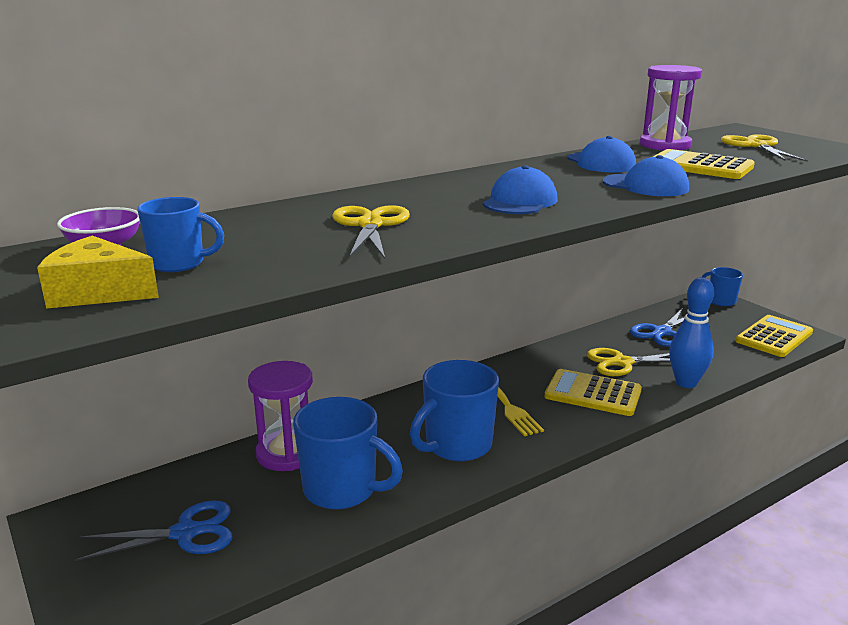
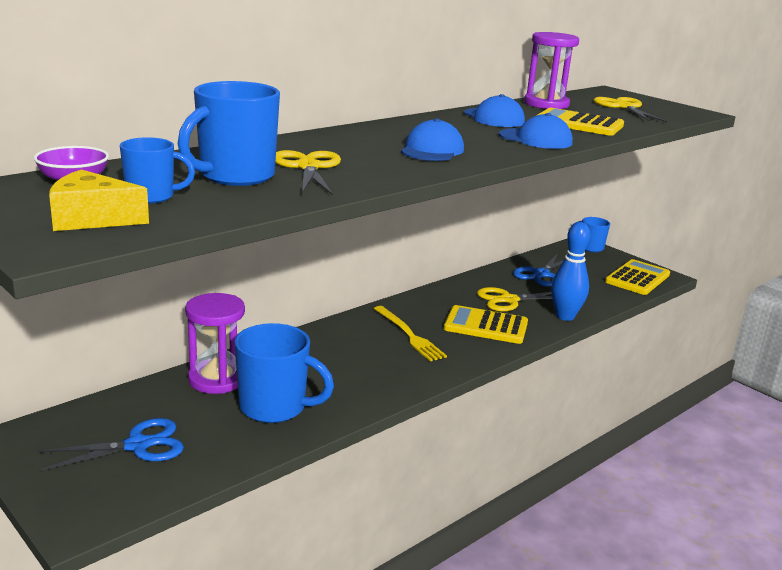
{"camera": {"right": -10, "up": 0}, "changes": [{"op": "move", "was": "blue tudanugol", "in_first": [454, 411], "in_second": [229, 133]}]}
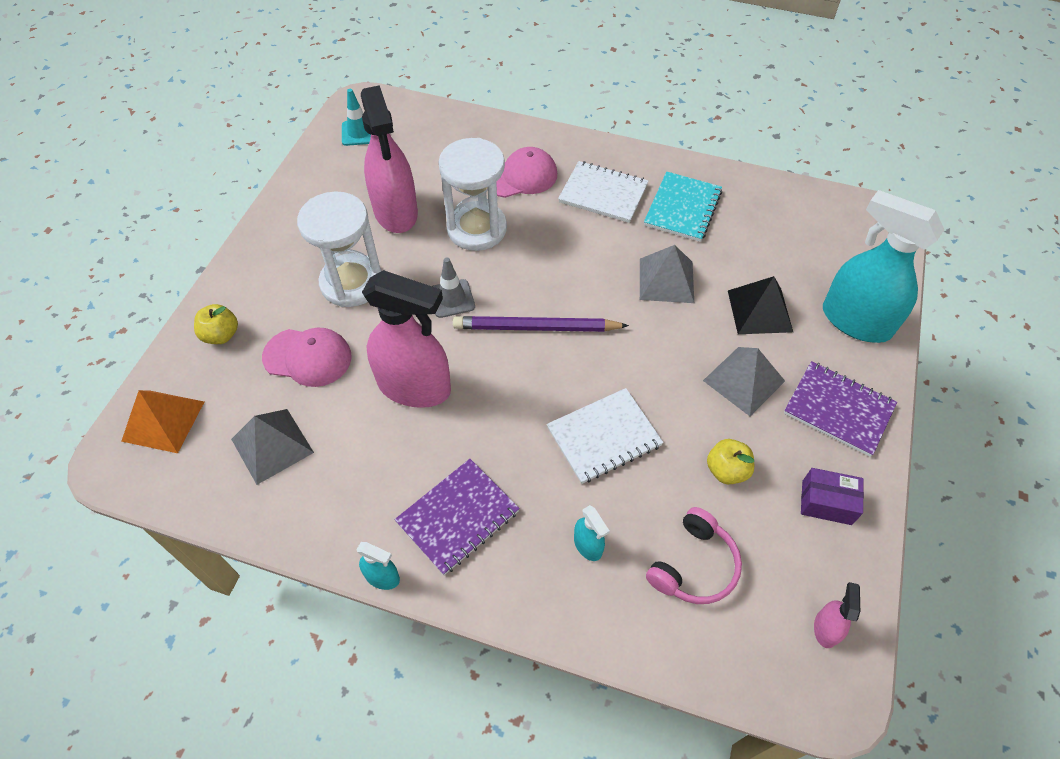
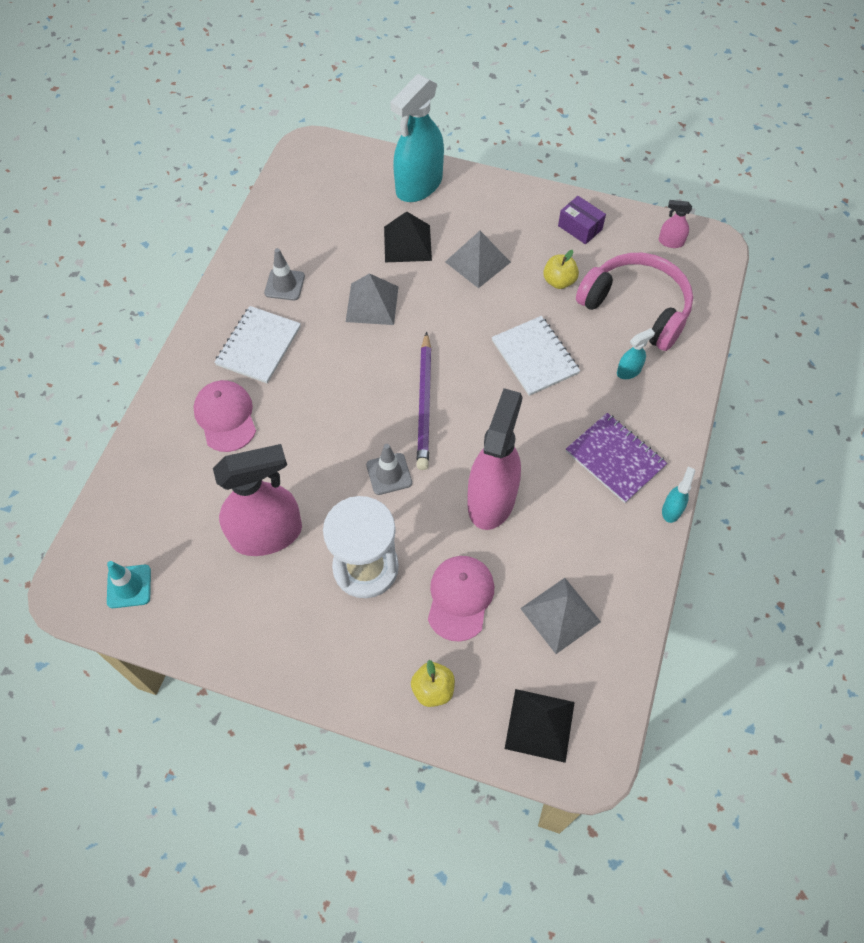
{"camera": {"right": -90, "up": 5}, "changes": [{"op": "replace", "was": "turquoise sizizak", "now": "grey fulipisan", "in_first": [683, 207], "in_second": [284, 274]}, {"op": "recolor", "was": "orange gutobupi", "now": "black gutobupi", "in_first": [162, 421], "in_second": [540, 726]}, {"op": "rotate", "was": "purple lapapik", "in_first": [832, 496], "in_second": [582, 220], "clockwise": -60}, {"op": "resize", "was": "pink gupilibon", "in_first": [694, 555], "in_second": [634, 302], "ratio": 1.64}, {"op": "delete", "was": "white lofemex", "in_first": [472, 194]}, {"op": "delete", "was": "purple sizizak", "in_first": [840, 409]}]}
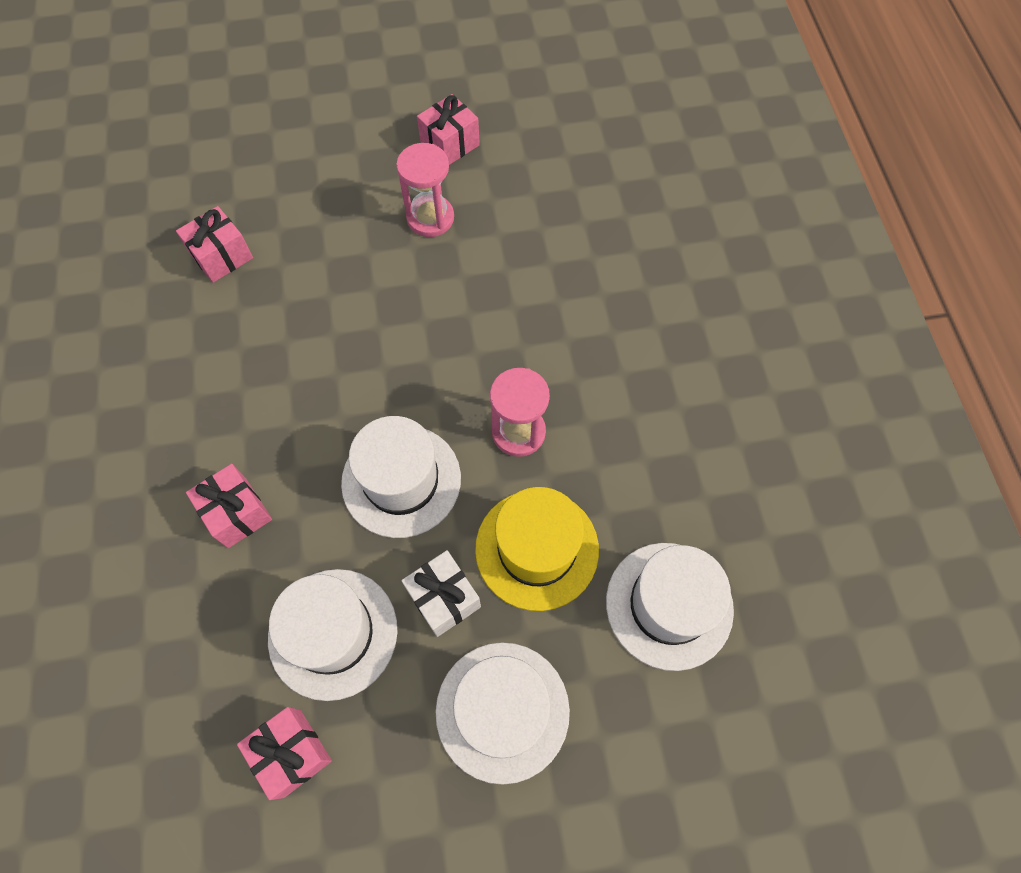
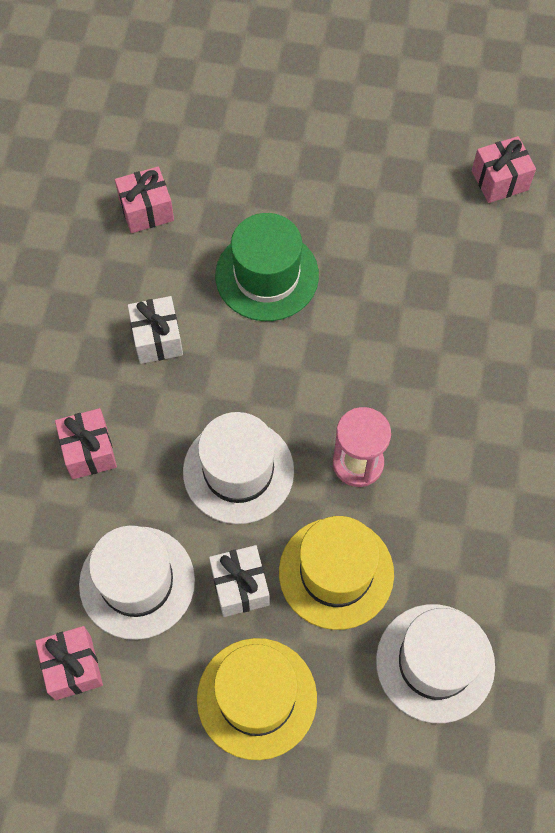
{"camera": {"right": 20, "up": 0}, "changes": [{"op": "insert", "now": "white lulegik", "in_second": [155, 330]}, {"op": "recolor", "was": "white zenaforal", "now": "yellow zenaforal", "in_first": [503, 713], "in_second": [257, 699]}, {"op": "insert", "now": "green zenaforal", "in_second": [267, 267]}, {"op": "move", "was": "pink lulegik", "in_first": [448, 129], "in_second": [504, 169]}, {"op": "delete", "was": "pink lofemex", "in_first": [425, 190]}]}
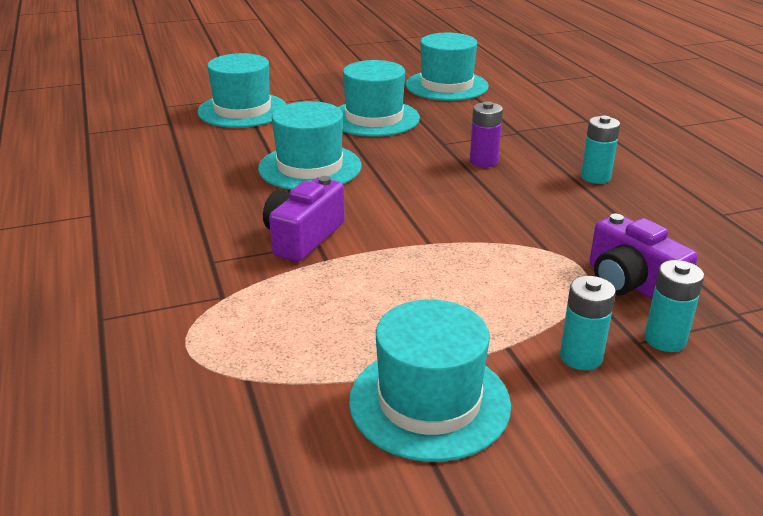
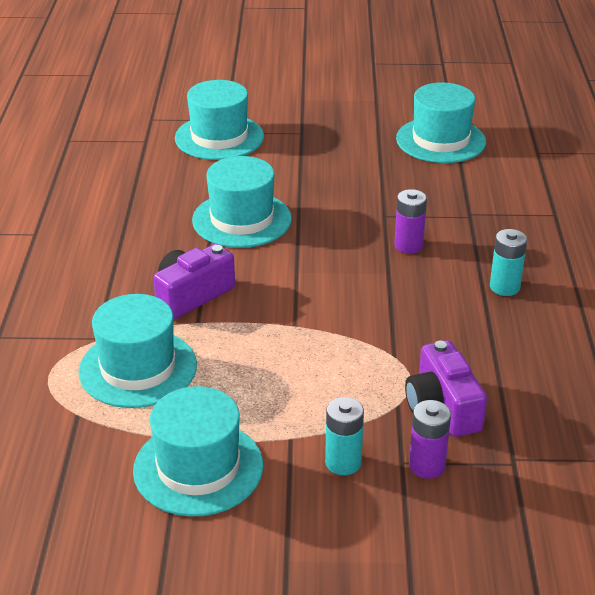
{"camera": {"right": 20, "up": 5}, "changes": [{"op": "move", "was": "turquoise zenaforal", "in_first": [379, 98], "in_second": [137, 351]}, {"op": "recolor", "was": "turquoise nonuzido", "now": "purple nonuzido", "in_first": [674, 306], "in_second": [430, 439]}]}
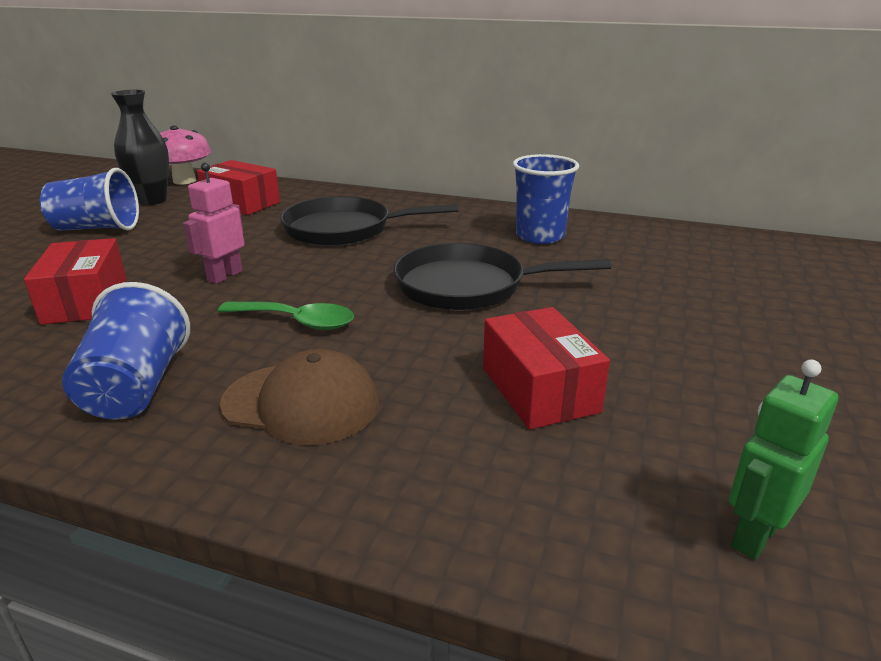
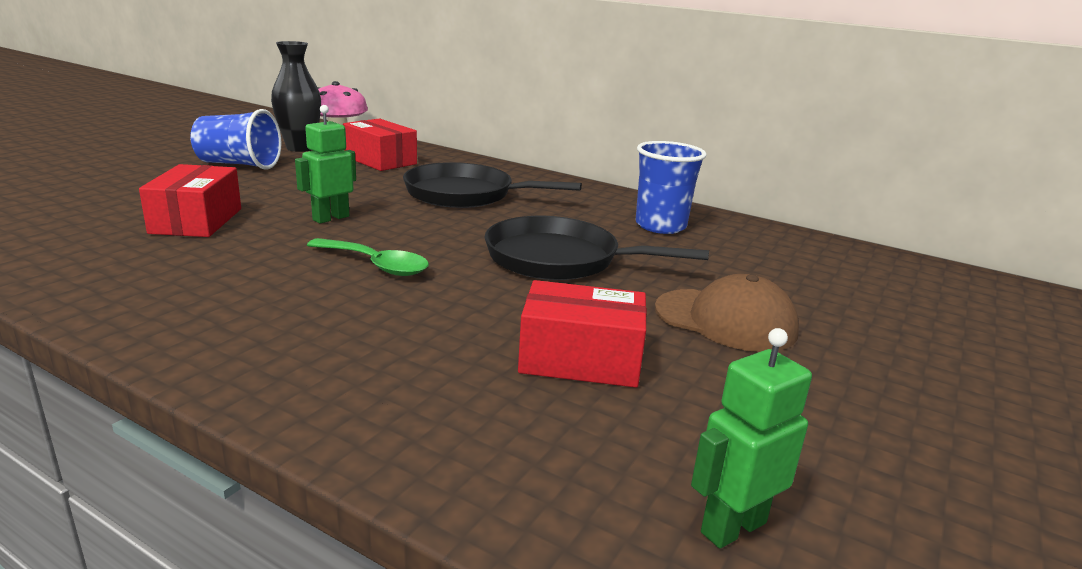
{"camera": {"right": 10, "up": -5}, "changes": [{"op": "recolor", "was": "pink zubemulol", "now": "green zubemulol", "in_first": [213, 223], "in_second": [325, 164]}, {"op": "rotate", "was": "red lapapik", "in_first": [546, 368], "in_second": [582, 334], "clockwise": -75}, {"op": "move", "was": "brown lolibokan", "in_first": [299, 397], "in_second": [727, 313]}, {"op": "delete", "was": "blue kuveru", "in_first": [126, 351]}]}
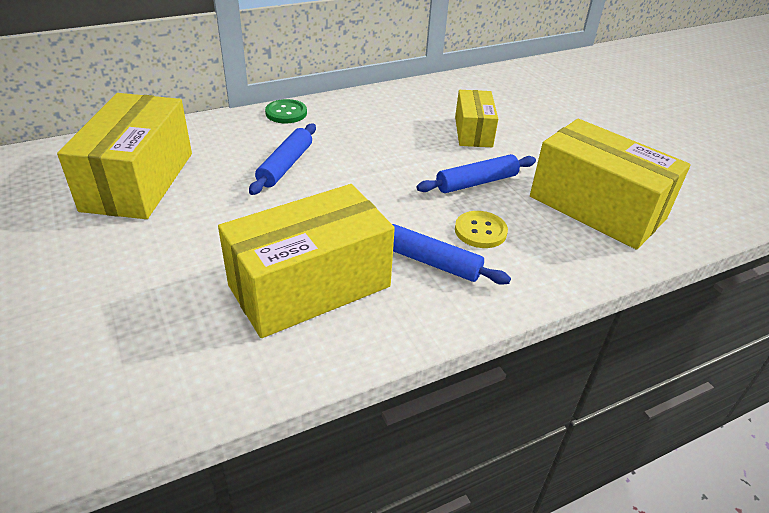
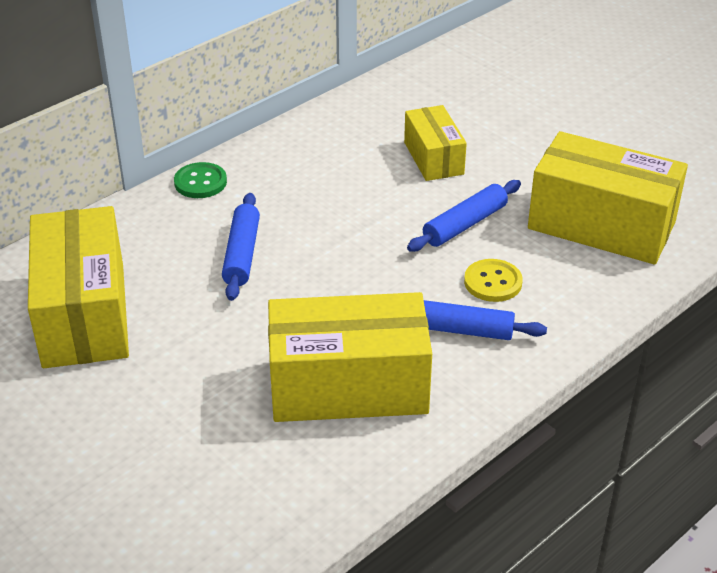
{"camera": {"right": -15, "up": 0}, "changes": [{"op": "rotate", "was": "yellow lapapik", "in_first": [306, 261], "in_second": [350, 357], "clockwise": 45}]}
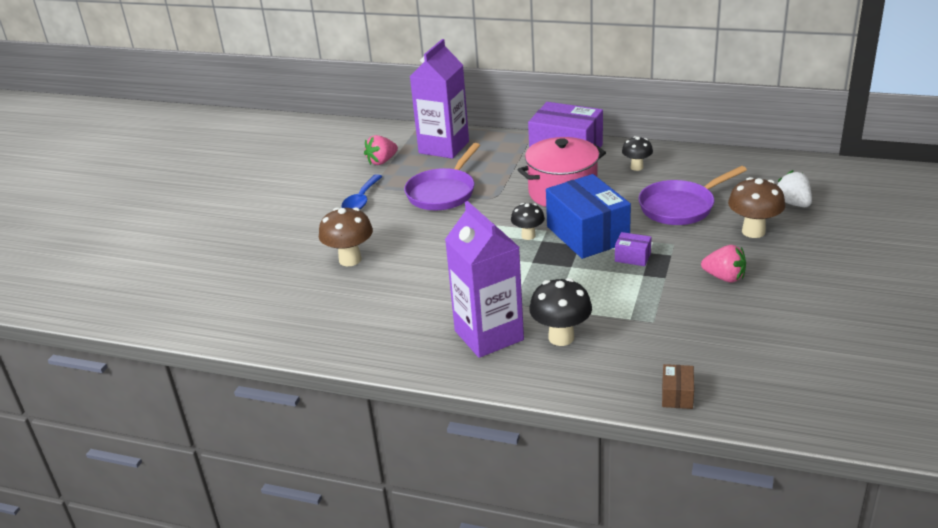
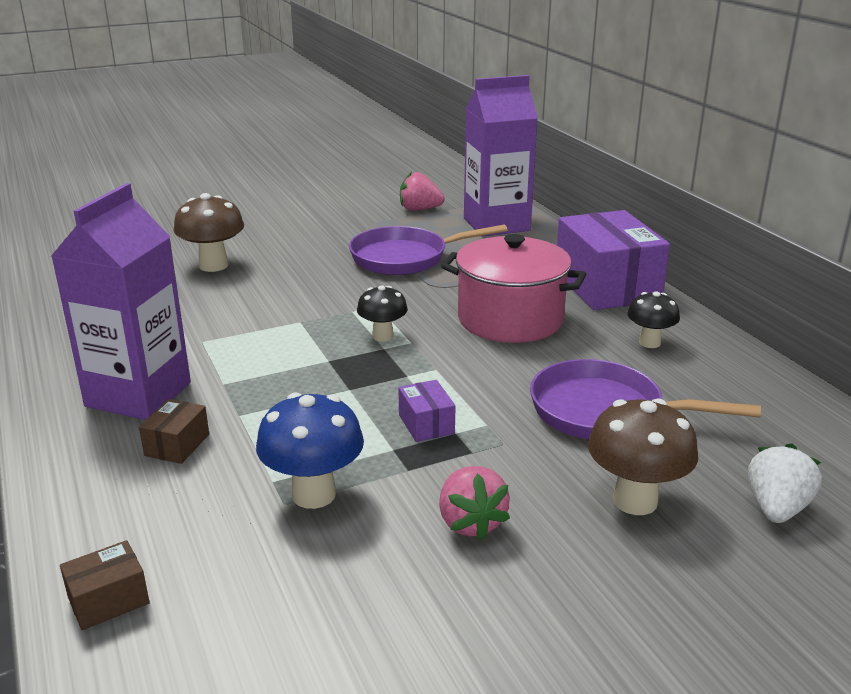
{"camera": {"right": 45, "up": -5}, "changes": [{"op": "replace", "was": "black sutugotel", "now": "brown lapapik", "in_first": [560, 312], "in_second": [174, 431]}, {"op": "insert", "now": "blue sutugotel", "in_second": [310, 450]}, {"op": "delete", "was": "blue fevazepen", "in_first": [362, 191]}, {"op": "delete", "was": "blue lapapik", "in_first": [588, 216]}]}
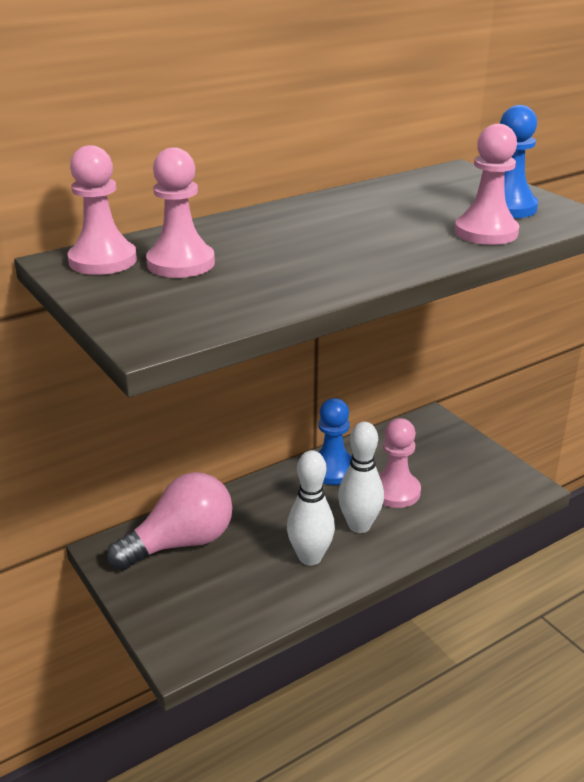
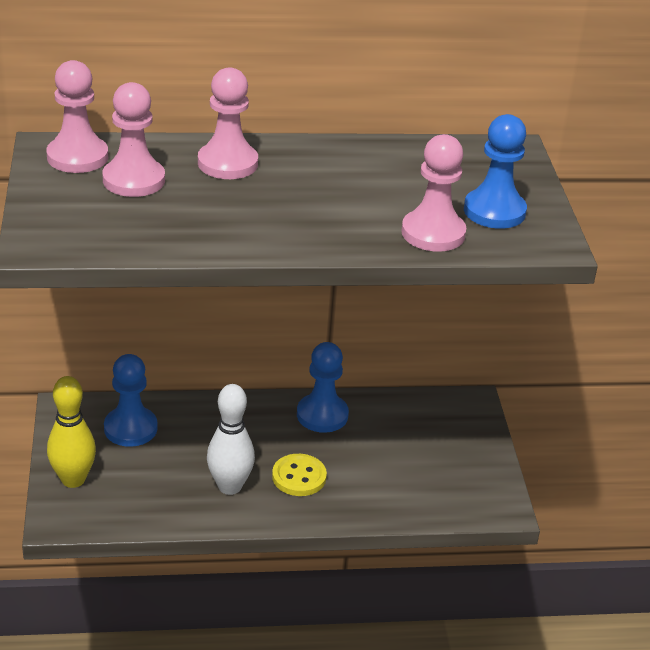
{"camera": {"right": 25, "up": 5}, "changes": [{"op": "insert", "now": "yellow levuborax", "in_second": [71, 432]}, {"op": "replace", "was": "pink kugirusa", "now": "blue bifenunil", "in_first": [170, 521], "in_second": [131, 400]}, {"op": "move", "was": "pink bifenunil", "in_first": [400, 463], "in_second": [228, 123]}, {"op": "replace", "was": "white levuborax", "now": "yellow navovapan", "in_first": [361, 477], "in_second": [299, 475]}]}
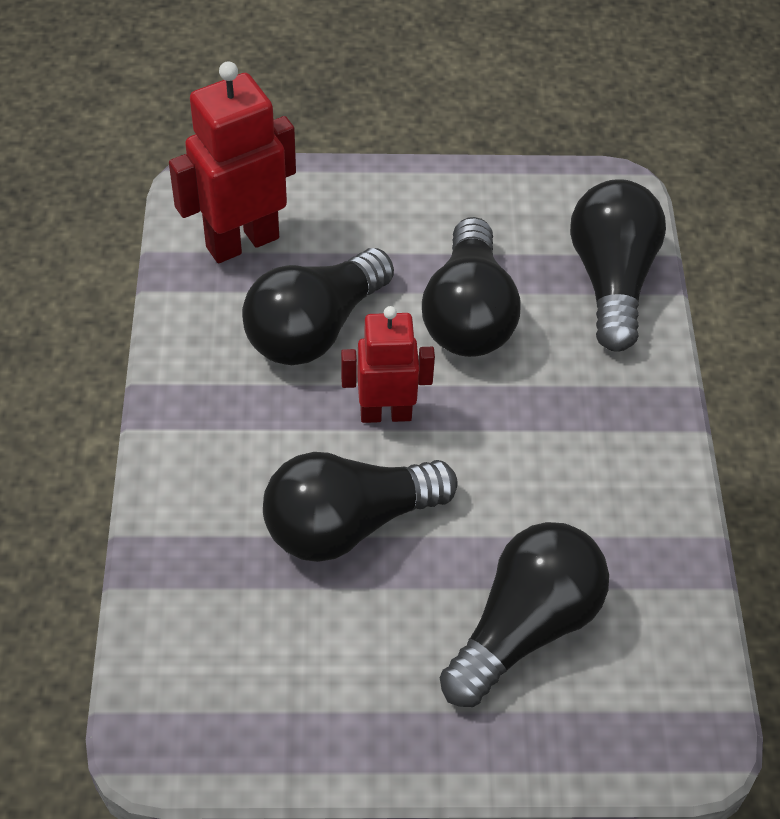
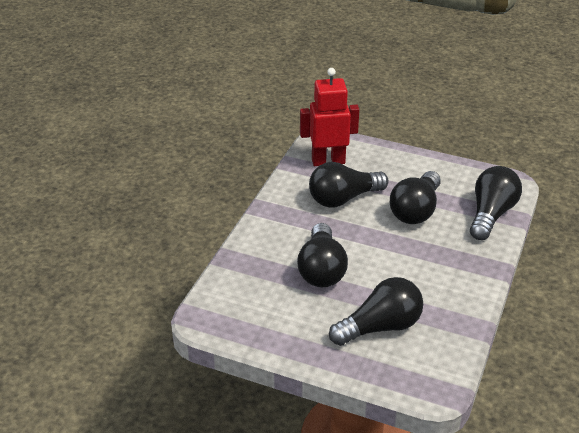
{"camera": {"right": 25, "up": -15}, "changes": [{"op": "rotate", "was": "black kugirusa", "in_first": [360, 507], "in_second": [322, 255], "clockwise": -90}, {"op": "delete", "was": "red zubemulol", "in_first": [388, 364]}]}
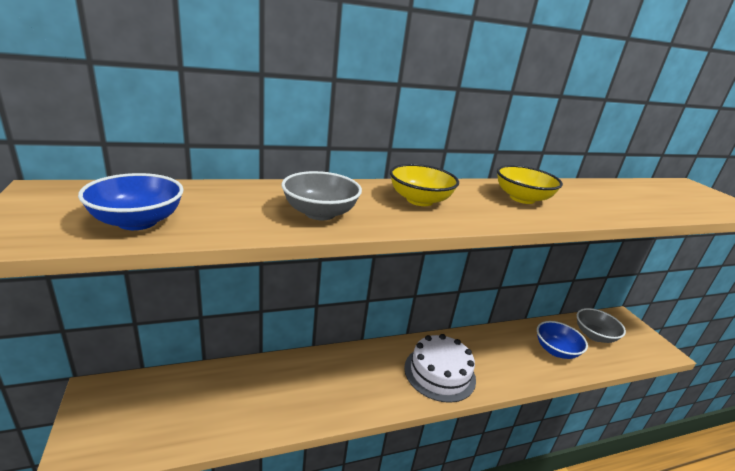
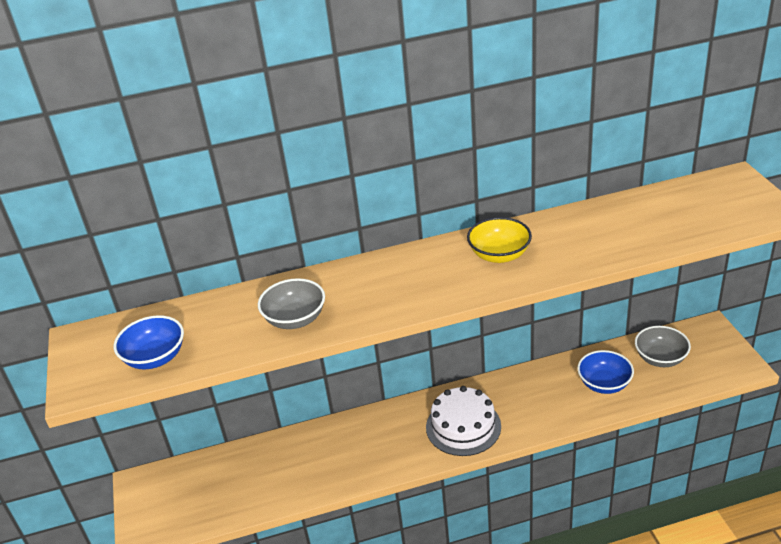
{"camera": {"right": 10, "up": 10}, "changes": [{"op": "delete", "was": "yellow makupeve", "in_first": [424, 185]}]}
